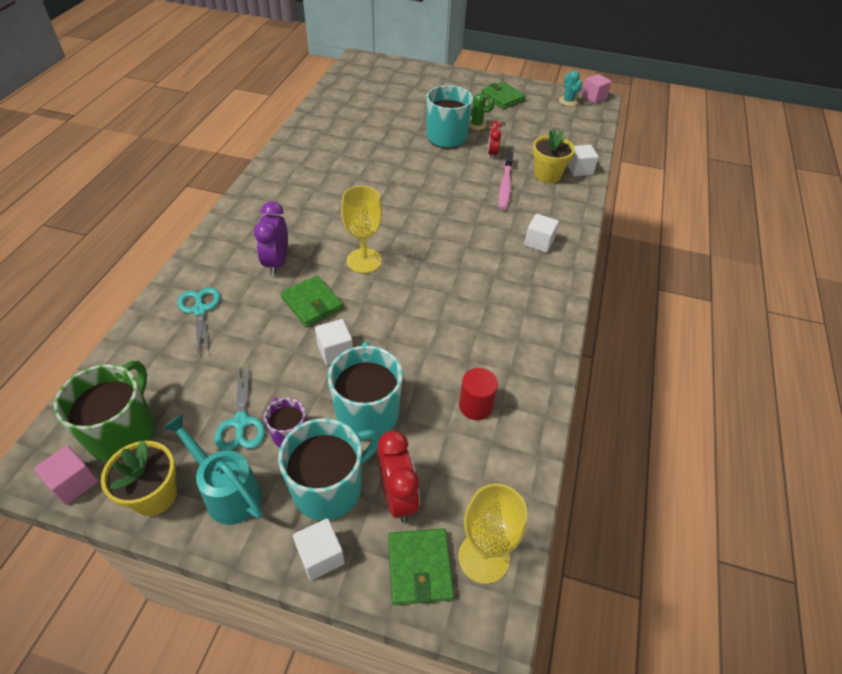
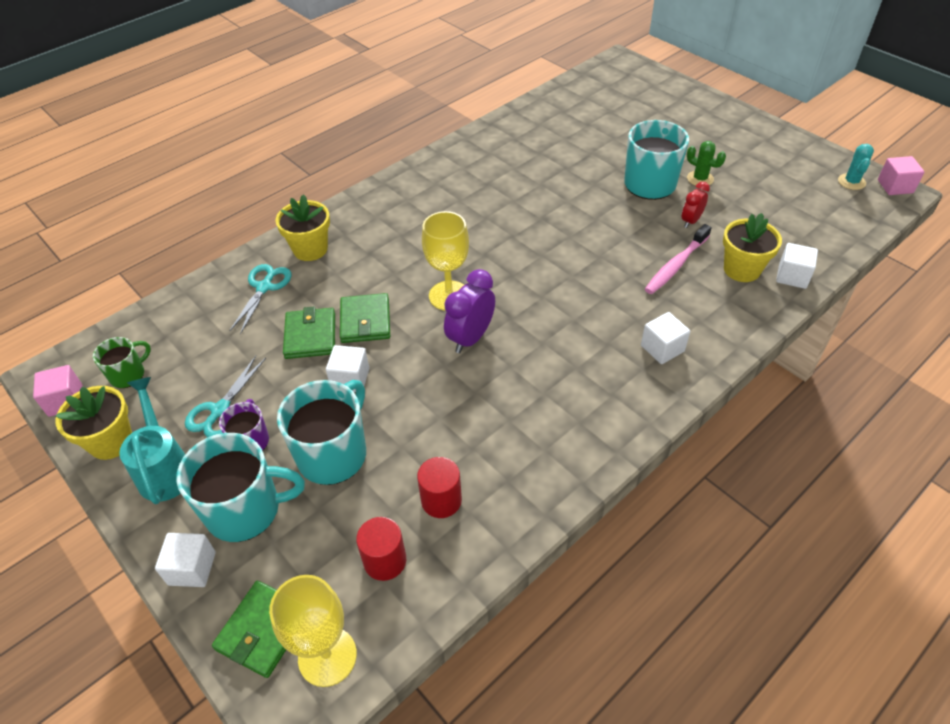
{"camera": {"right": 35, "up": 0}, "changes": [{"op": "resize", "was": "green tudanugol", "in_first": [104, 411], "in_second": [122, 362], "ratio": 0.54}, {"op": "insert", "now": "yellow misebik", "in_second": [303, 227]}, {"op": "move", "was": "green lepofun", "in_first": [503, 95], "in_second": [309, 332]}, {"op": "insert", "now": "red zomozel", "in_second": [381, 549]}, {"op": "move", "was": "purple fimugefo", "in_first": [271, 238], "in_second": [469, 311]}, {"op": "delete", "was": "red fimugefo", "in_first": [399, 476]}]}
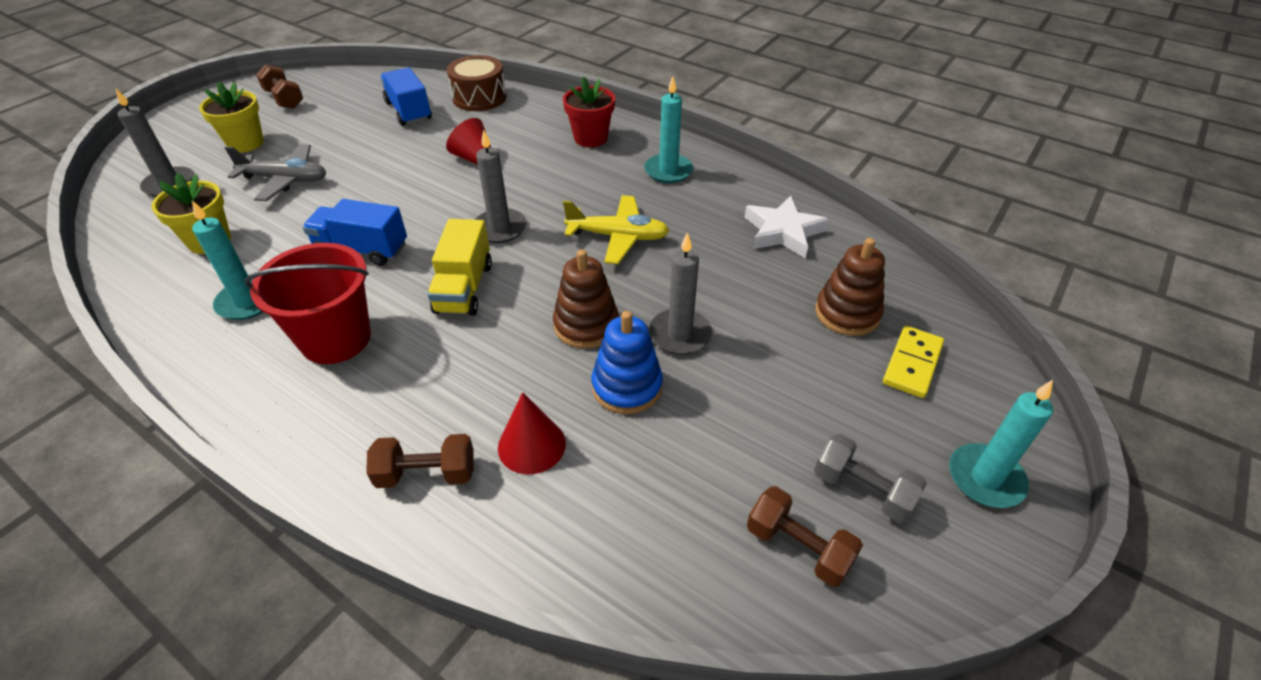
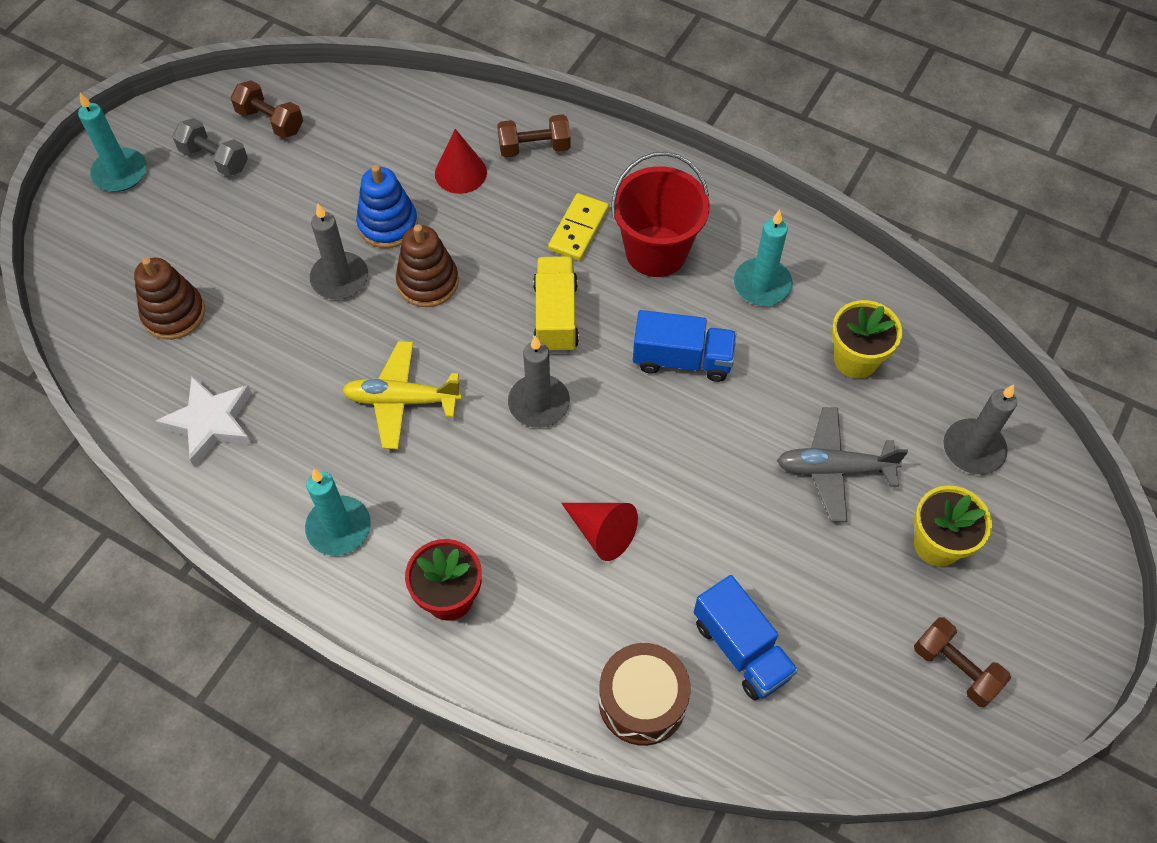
{"camera": {"right": 175, "up": 15}, "changes": [{"op": "move", "was": "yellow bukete", "in_first": [913, 362], "in_second": [578, 227]}]}
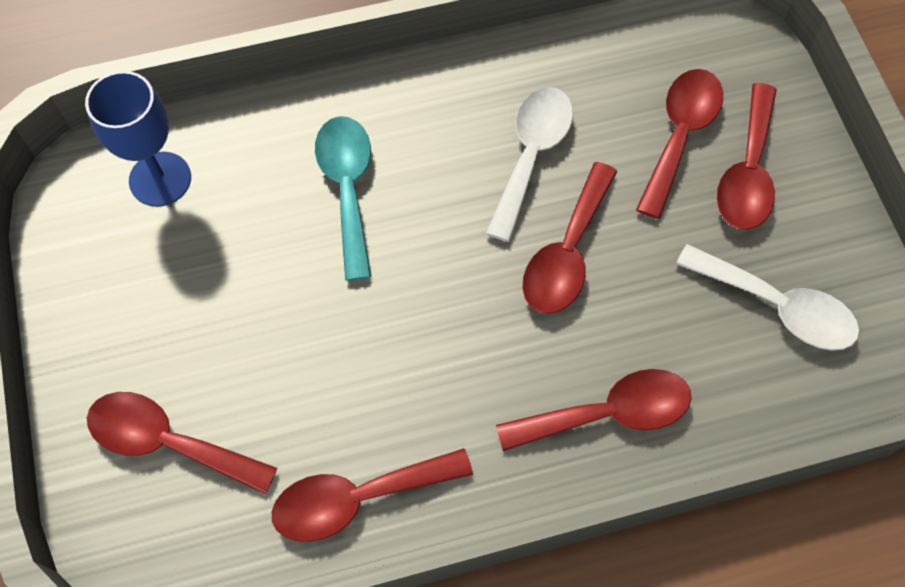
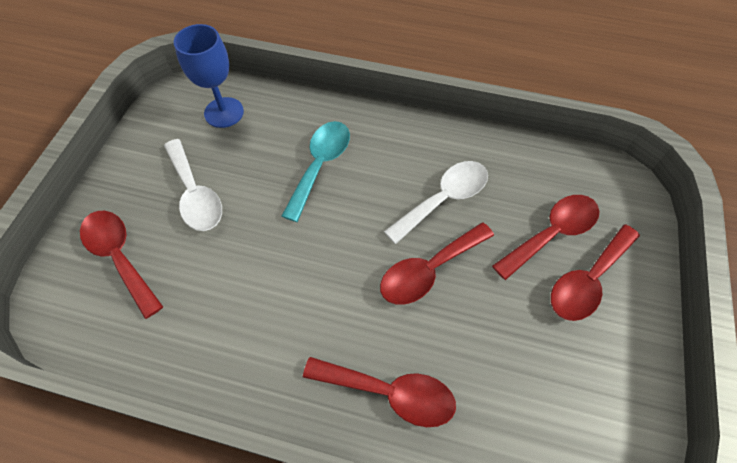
{"camera": {"right": 30, "up": -5}, "changes": [{"op": "move", "was": "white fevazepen", "in_first": [767, 297], "in_second": [193, 185]}, {"op": "delete", "was": "red fevazepen", "in_first": [372, 495]}]}
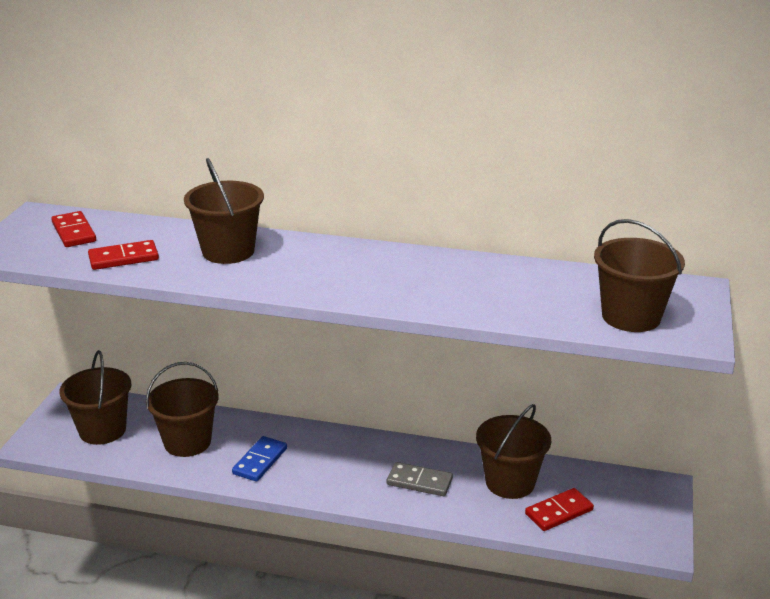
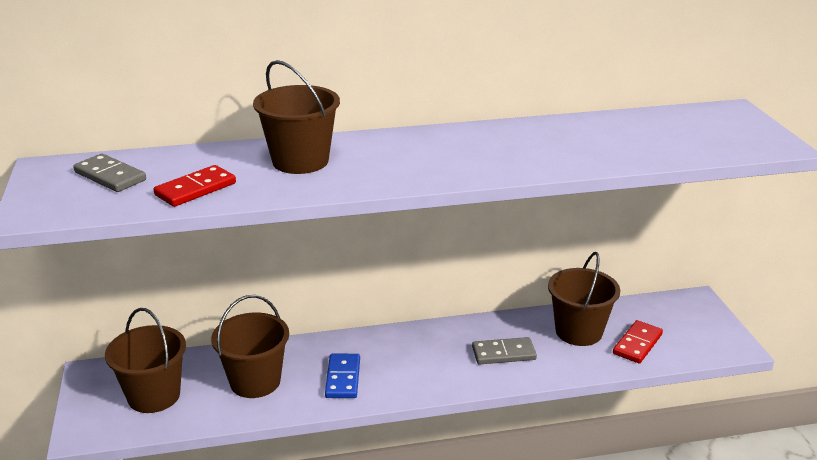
{"camera": {"right": -25, "up": 0}, "changes": [{"op": "recolor", "was": "red bukete", "now": "grey bukete", "in_first": [73, 229], "in_second": [109, 173]}, {"op": "delete", "was": "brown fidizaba", "in_first": [639, 275]}]}
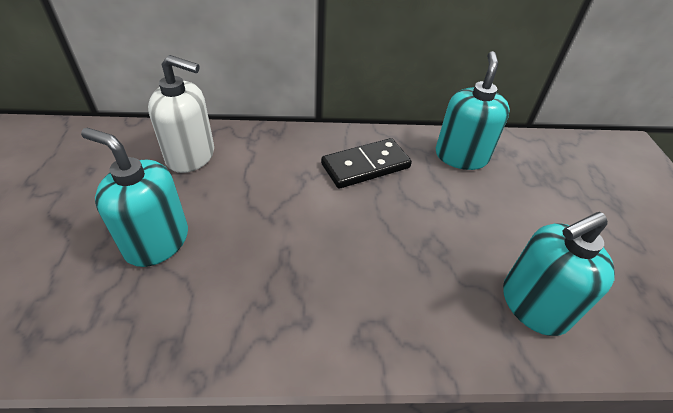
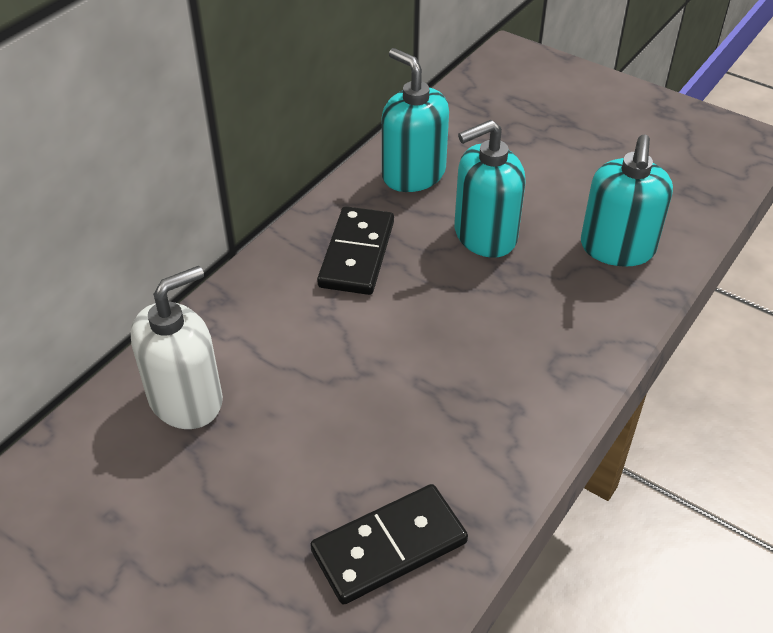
{"camera": {"right": -50, "up": 0}, "changes": [{"op": "insert", "now": "black bukete", "in_second": [389, 544]}, {"op": "move", "was": "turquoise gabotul", "in_first": [134, 197], "in_second": [490, 189]}]}
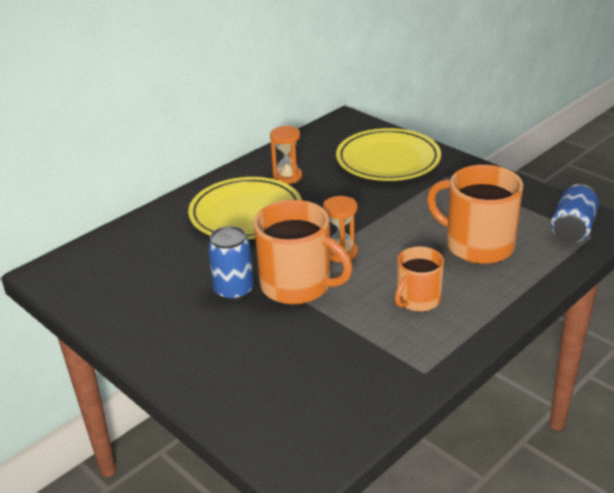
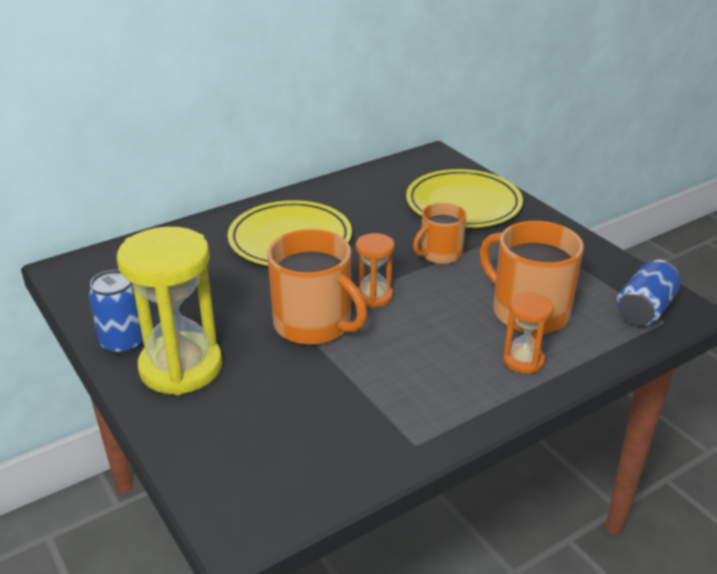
{"camera": {"right": 10, "up": 0}, "changes": [{"op": "move", "was": "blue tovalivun", "in_first": [231, 263], "in_second": [116, 312]}, {"op": "insert", "now": "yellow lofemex", "in_second": [170, 311]}, {"op": "move", "was": "orange tudanugol", "in_first": [419, 279], "in_second": [439, 233]}, {"op": "move", "was": "orange lofemex", "in_first": [286, 155], "in_second": [528, 333]}]}
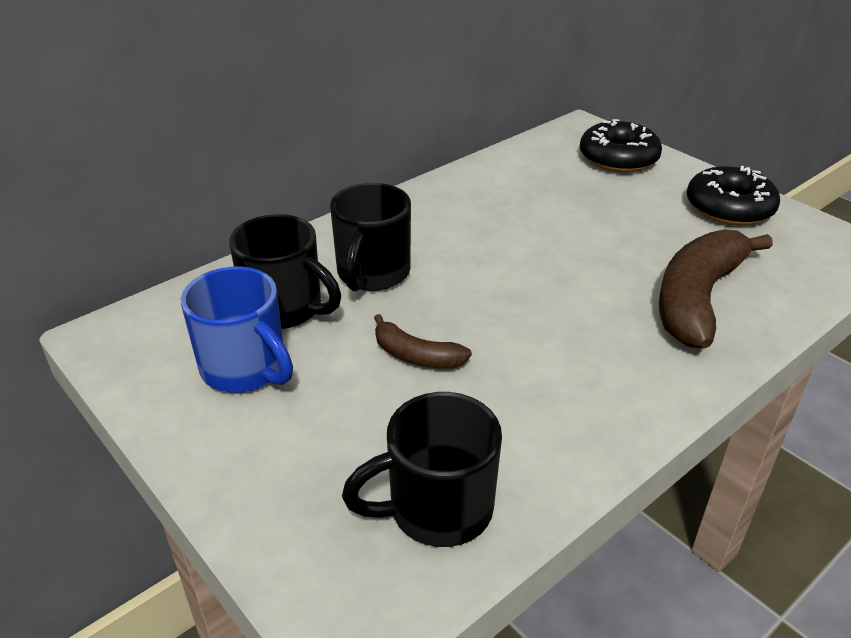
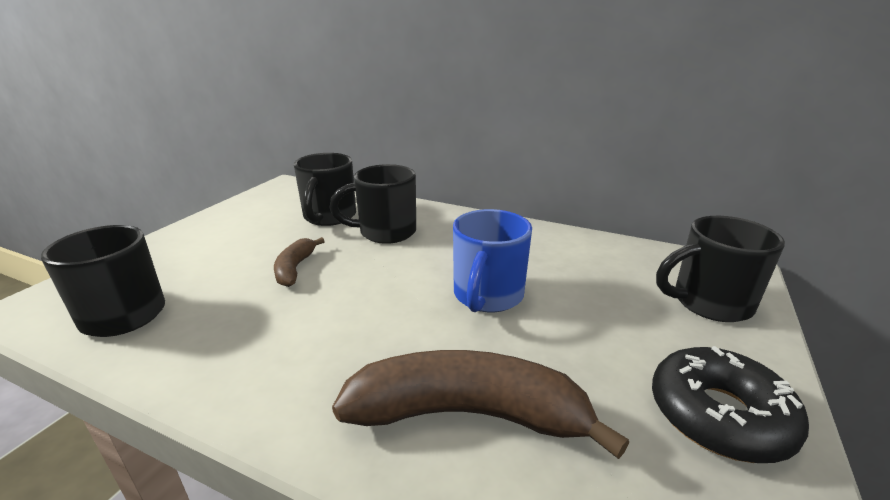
{"camera": {"right": 65, "up": -10}, "changes": [{"op": "move", "was": "blue tudanugol", "in_first": [237, 330], "in_second": [492, 260]}, {"op": "replace", "was": "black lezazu", "now": "black tudanugol", "in_first": [621, 146], "in_second": [720, 269]}]}
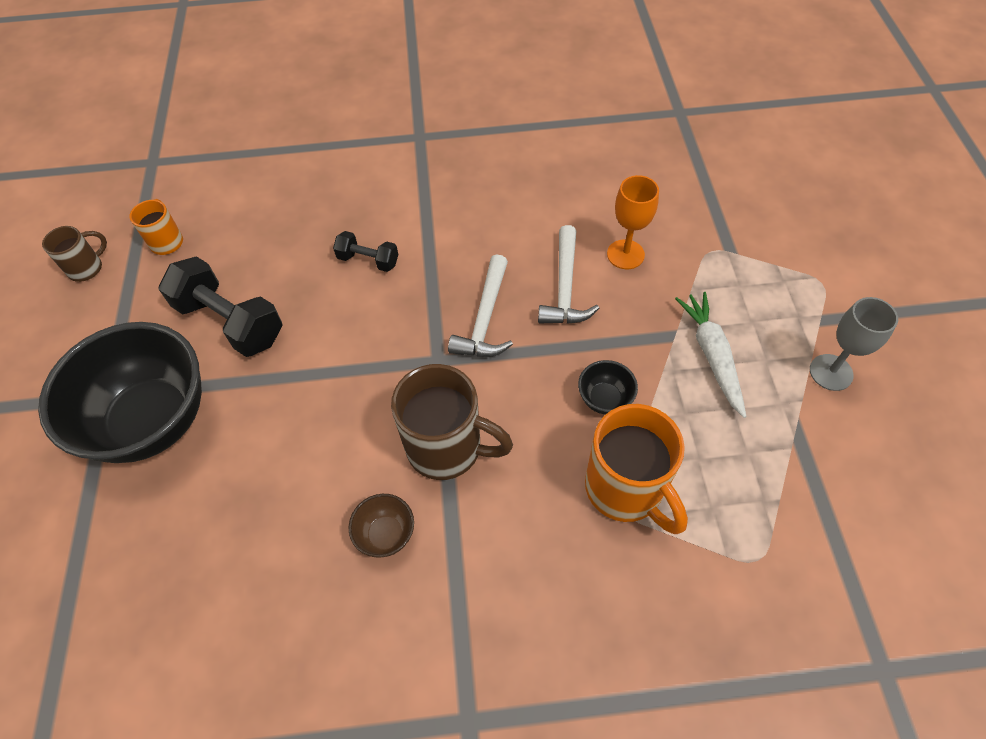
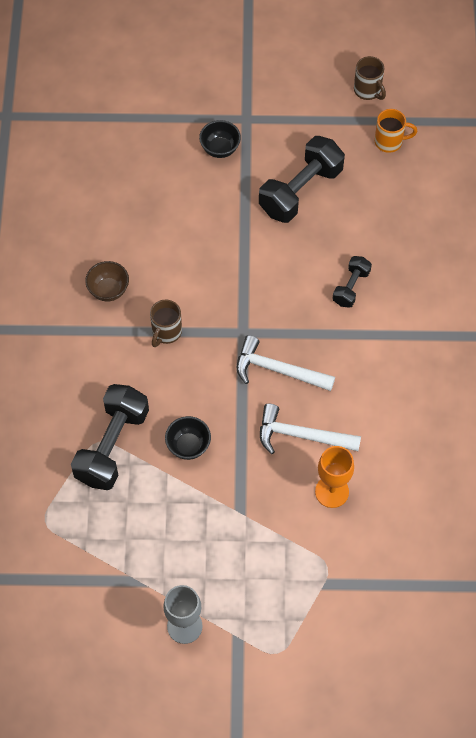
{"camera": {"right": 95, "up": 5}, "changes": [{"op": "replace", "was": "orange tudanugol", "now": "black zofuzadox", "in_first": [636, 469], "in_second": [110, 437]}, {"op": "resize", "was": "brown tudanugol", "in_first": [452, 422], "in_second": [166, 323], "ratio": 0.54}, {"op": "resize", "was": "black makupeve", "in_first": [120, 392], "in_second": [220, 139], "ratio": 0.4}, {"op": "delete", "was": "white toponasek", "in_first": [711, 355]}]}
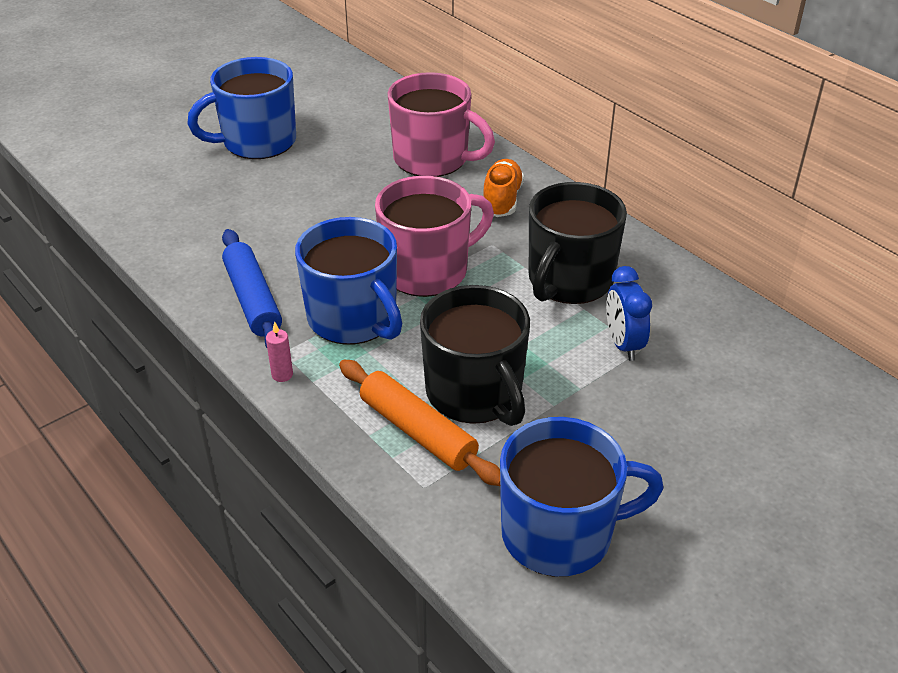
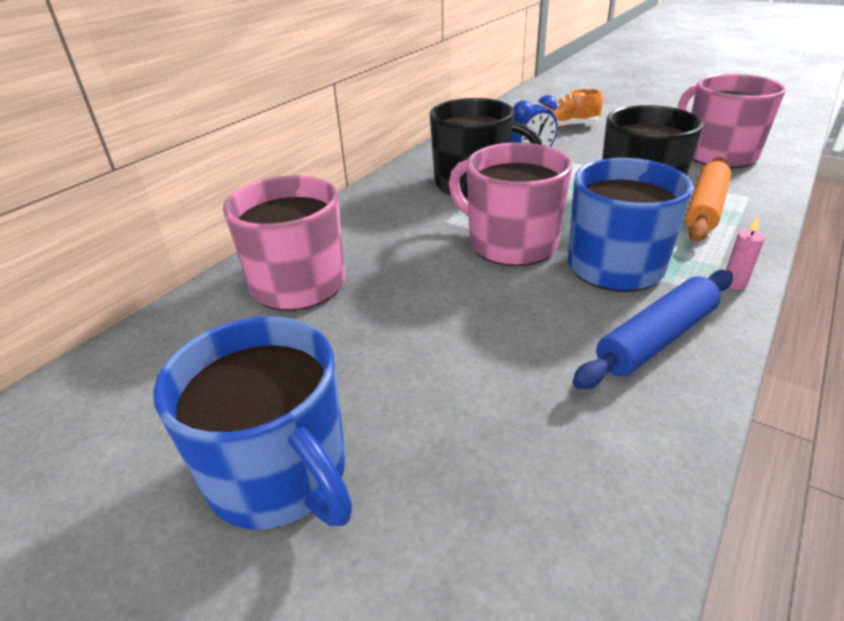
{"camera": {"right": -105, "up": -5}, "changes": [{"op": "move", "was": "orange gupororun", "in_first": [504, 188], "in_second": [573, 109]}, {"op": "recolor", "was": "blue tudanugol", "now": "pink tudanugol", "in_first": [582, 497], "in_second": [732, 121]}]}
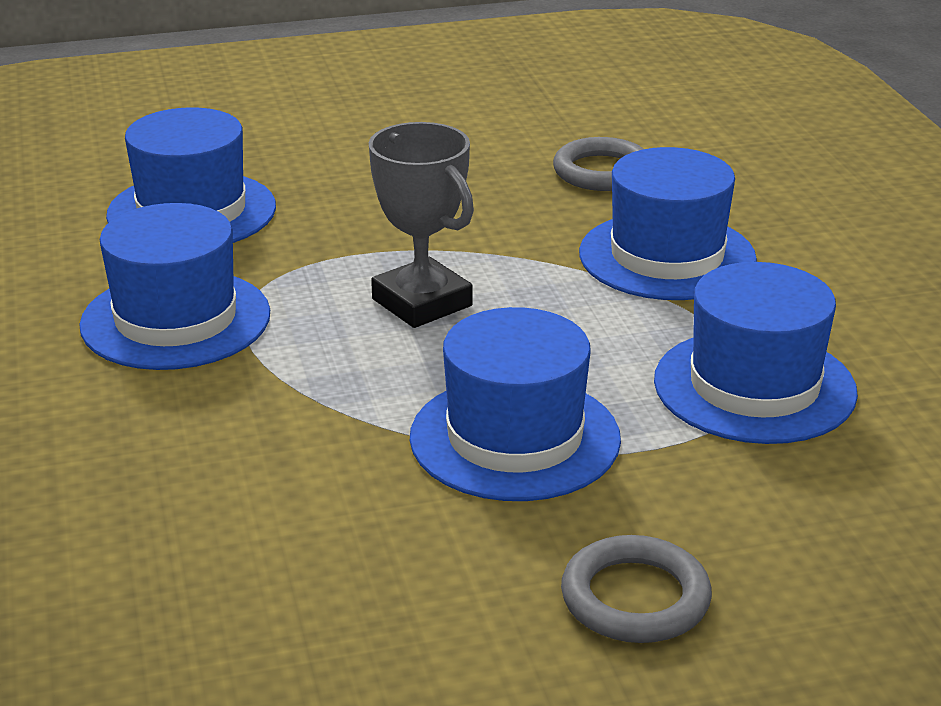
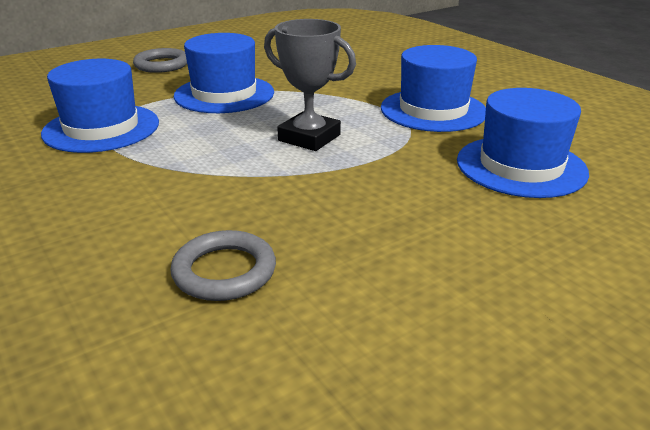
{"camera": {"right": 160, "up": 0}, "changes": [{"op": "delete", "was": "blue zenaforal", "in_first": [668, 223]}]}
